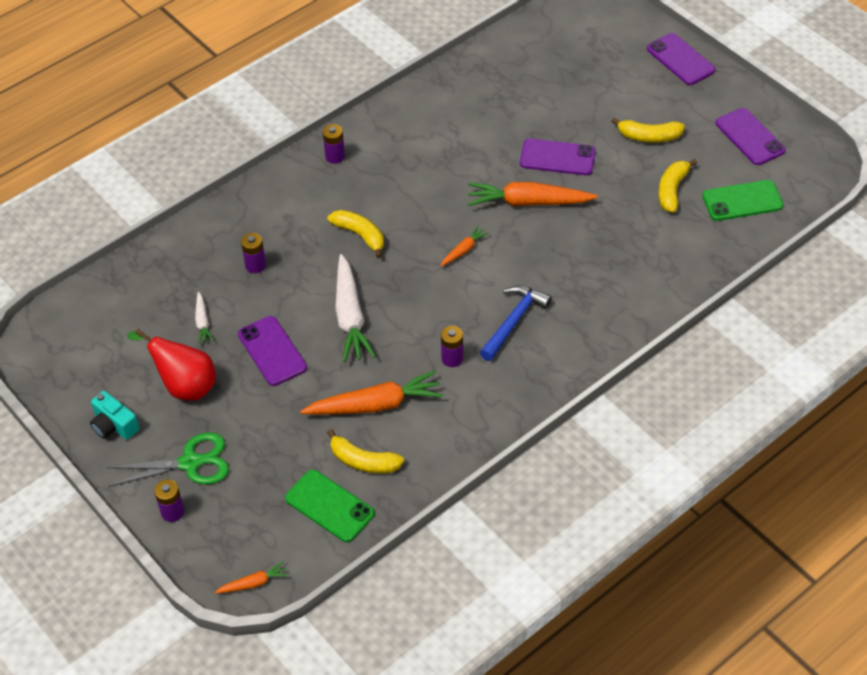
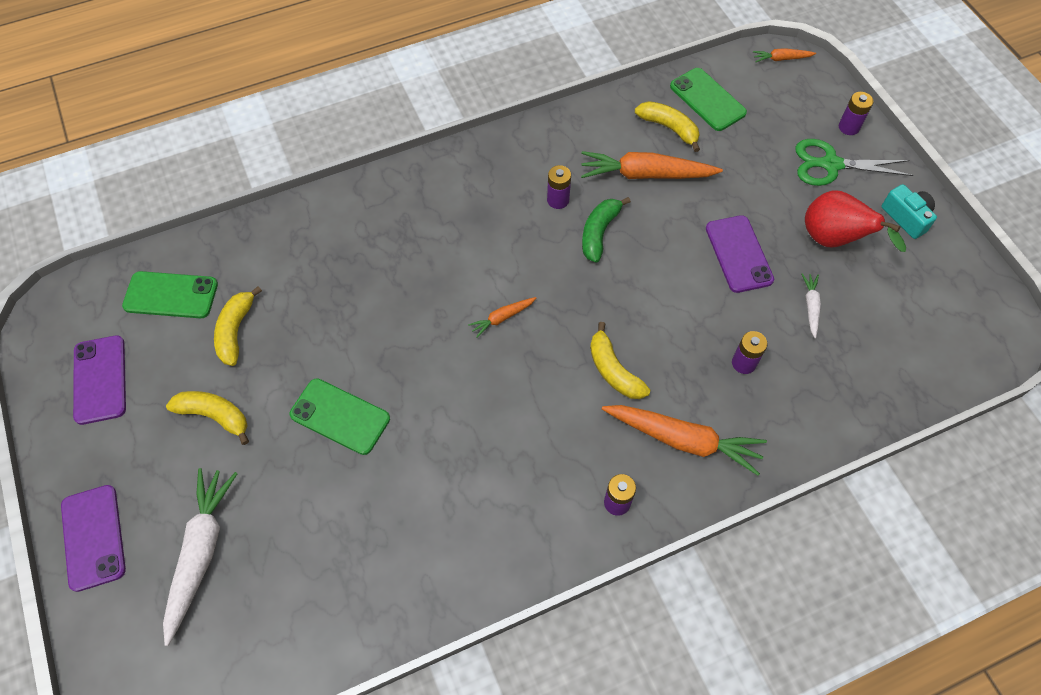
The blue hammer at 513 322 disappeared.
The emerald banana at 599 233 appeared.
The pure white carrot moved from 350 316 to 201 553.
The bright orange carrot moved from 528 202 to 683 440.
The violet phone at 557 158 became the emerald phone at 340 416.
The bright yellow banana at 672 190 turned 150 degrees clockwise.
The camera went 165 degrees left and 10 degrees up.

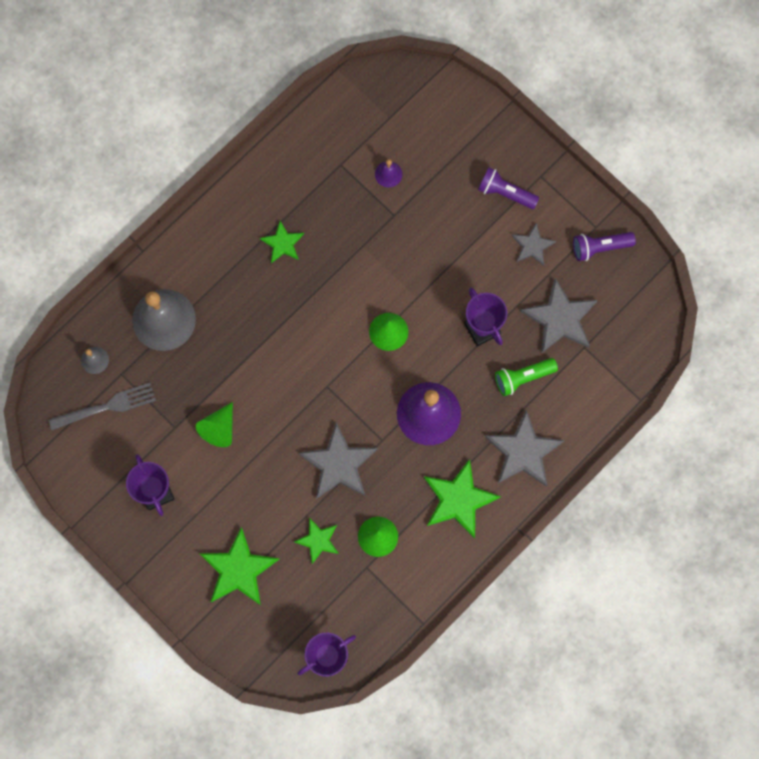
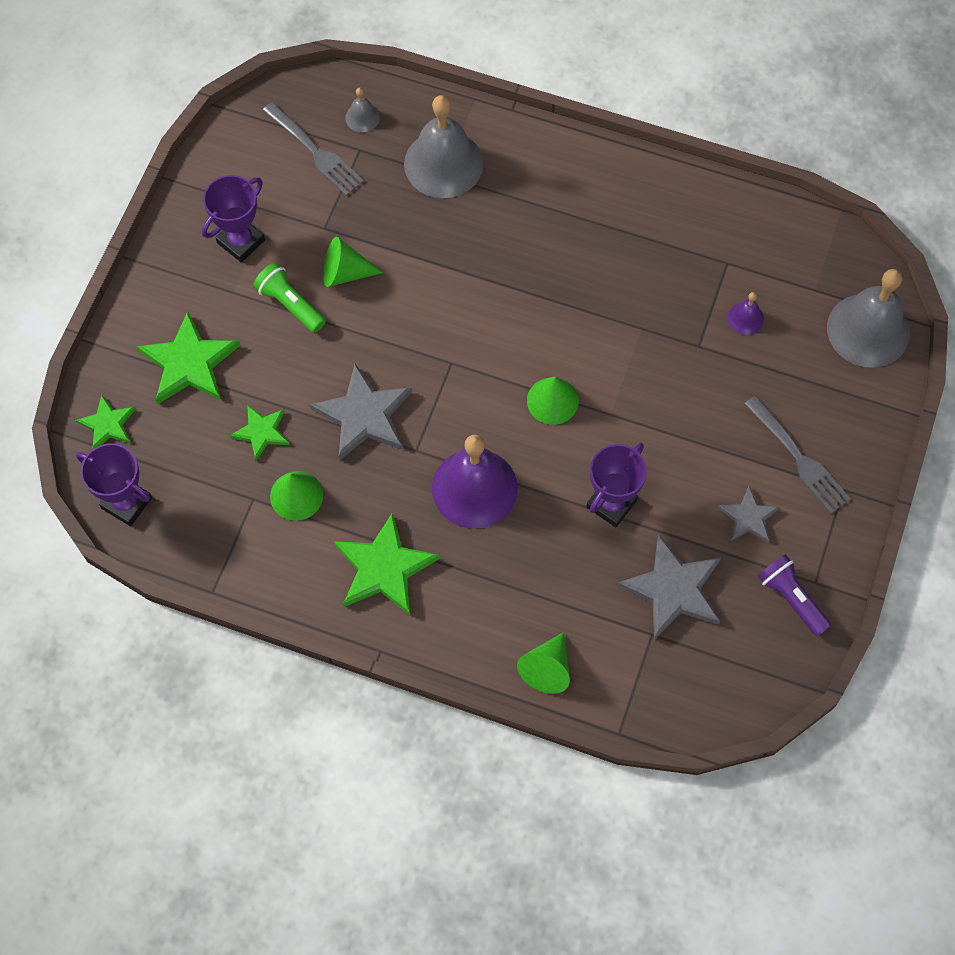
The grey five-pointed star at 523 451 disappeared.
The emerald solid cone at 547 668 appeared.
The grey bell at 868 330 appeared.
The emerald five-pointed star moved from 282 243 to 108 424.
The emerald pocket torch moved from 523 377 to 290 304.
The violet pocket torch at 505 193 was replaced by the grey fork at 798 457.
The camera went 65 degrees right and 10 degrees down.

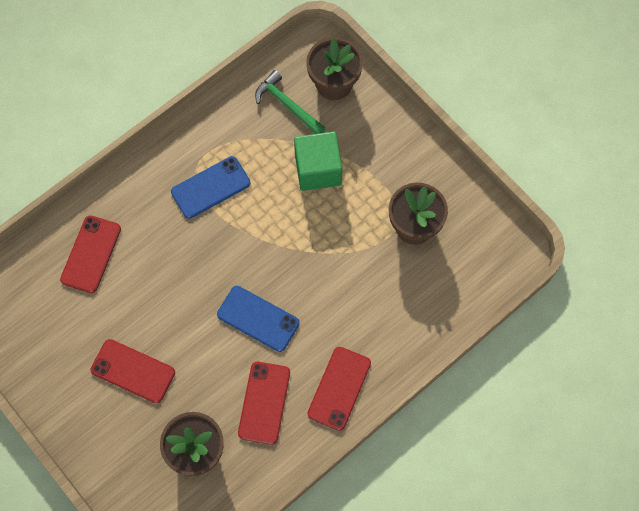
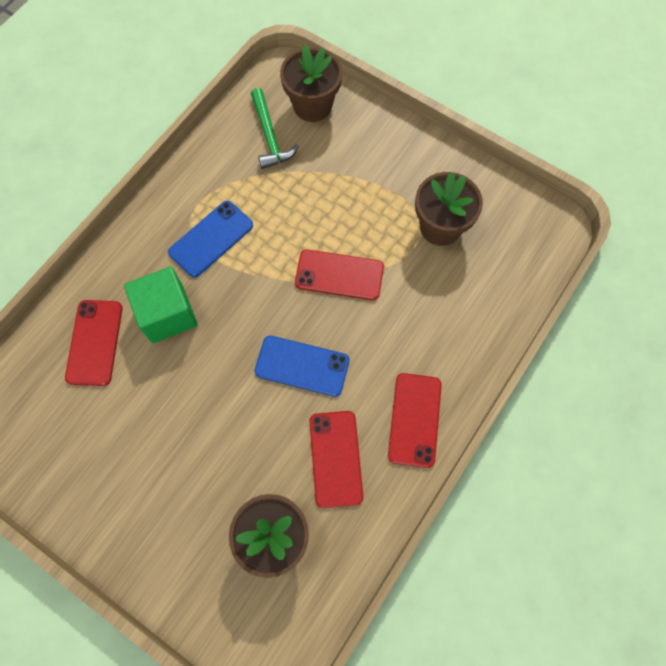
The red phone moved from 133 371 to 339 275.
The emerald cube moved from 318 170 to 167 314.
The emerald hammer at 287 104 turned 135 degrees counterclockwise.
The camera went 15 degrees left and 0 degrees up.

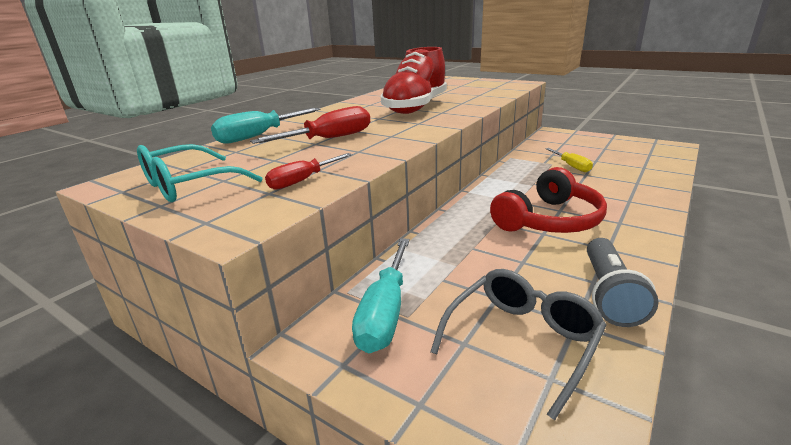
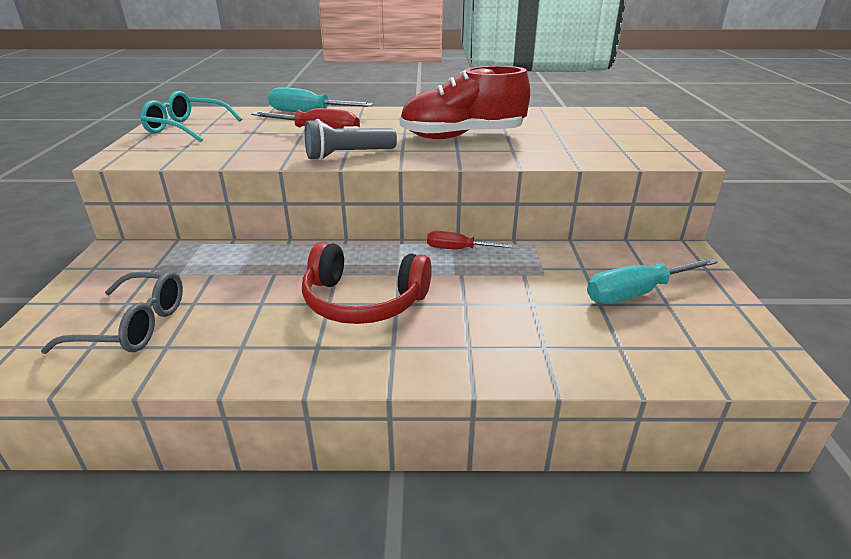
The bright yellow flat screwdriver at 571 166 disappeared.
The red flat screwdriver moved from 303 180 to 458 249.
The aqua flat screwdriver moved from 385 312 to 636 293.
The grey pocket torch moved from 609 294 to 348 155.
The camera went 55 degrees right and 5 degrees up.

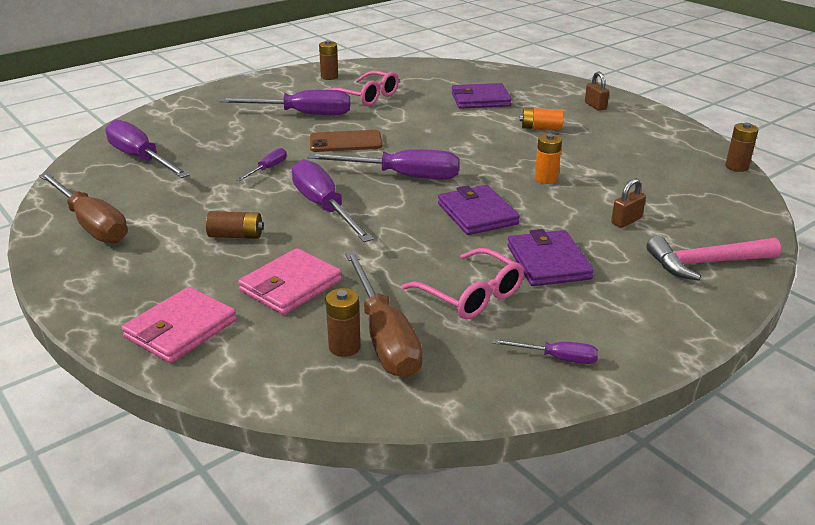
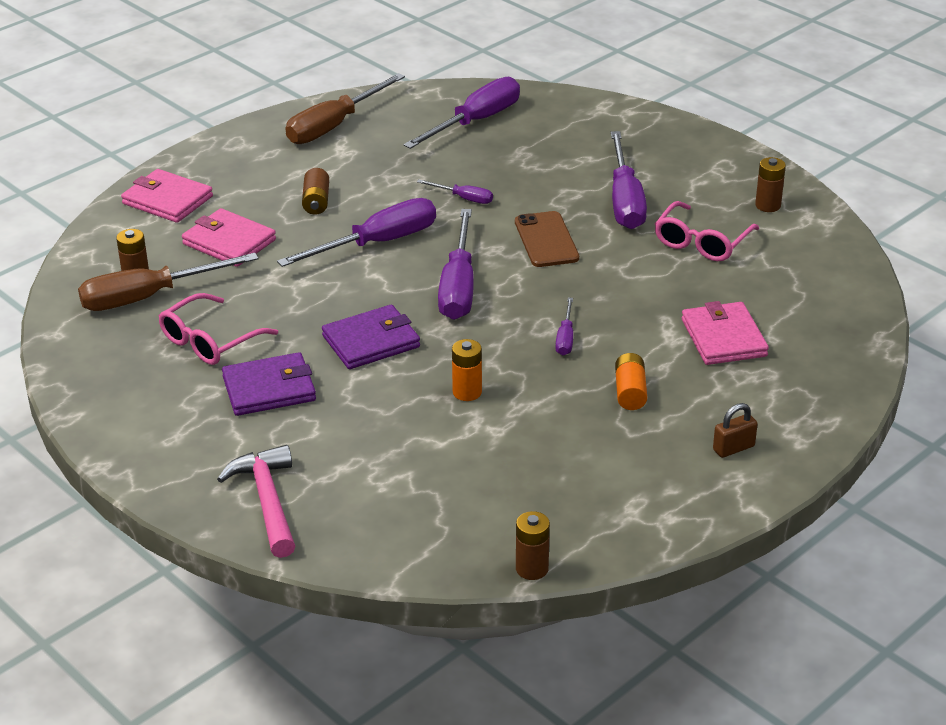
The russet lock at 626 221 disappeared.
The violet flat screwdriver moved from 557 358 to 565 338.
The violet card wallet at 480 99 became the rosy card wallet at 723 338.
The camera went 85 degrees right and 5 degrees up.

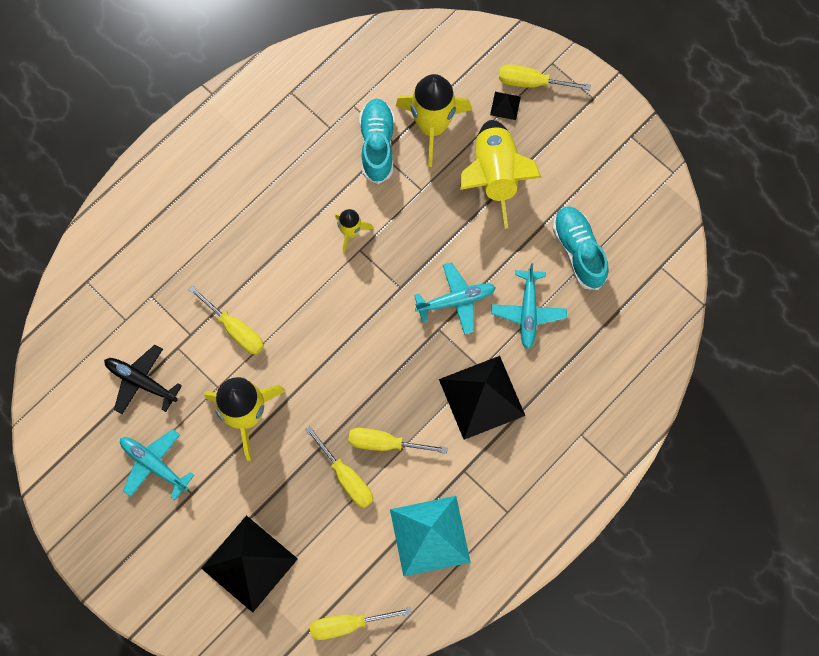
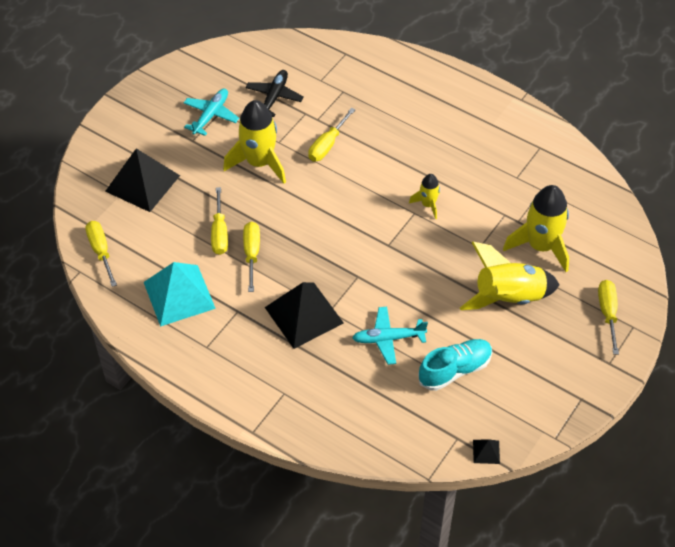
The aqua lace-up shoe at 377 145 disappeared.
The aqua plane at 456 301 disappeared.
The jet-black solid pyramid moved from 505 105 to 486 451.
The bright yellow flat screwdriver at 346 477 turned 45 degrees counterclockwise.
The camera went 80 degrees right and 20 degrees down.

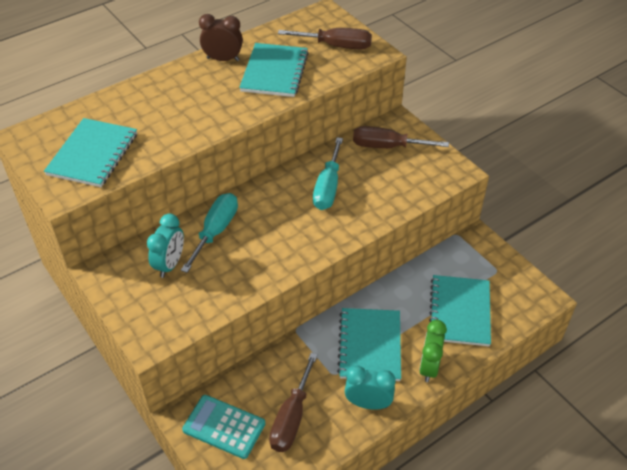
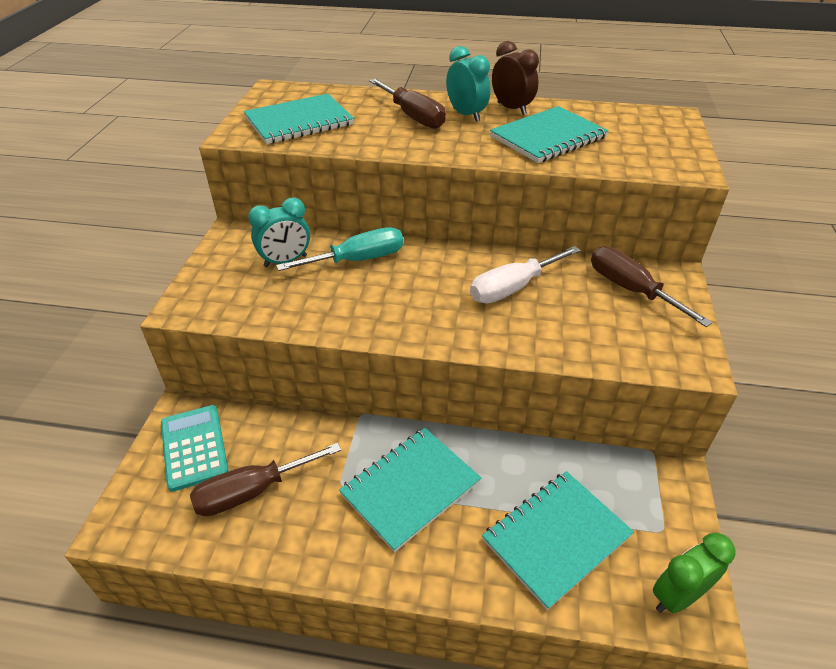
The russet flat screwdriver moved from 336 46 to 413 117.
The aqua alarm clock moved from 368 403 to 466 115.
The emerald alarm clock moved from 429 367 to 677 596.
The aqua flat screwdriver at 328 187 became the pure white flat screwdriver at 512 288.
The camera went 45 degrees right and 5 degrees down.

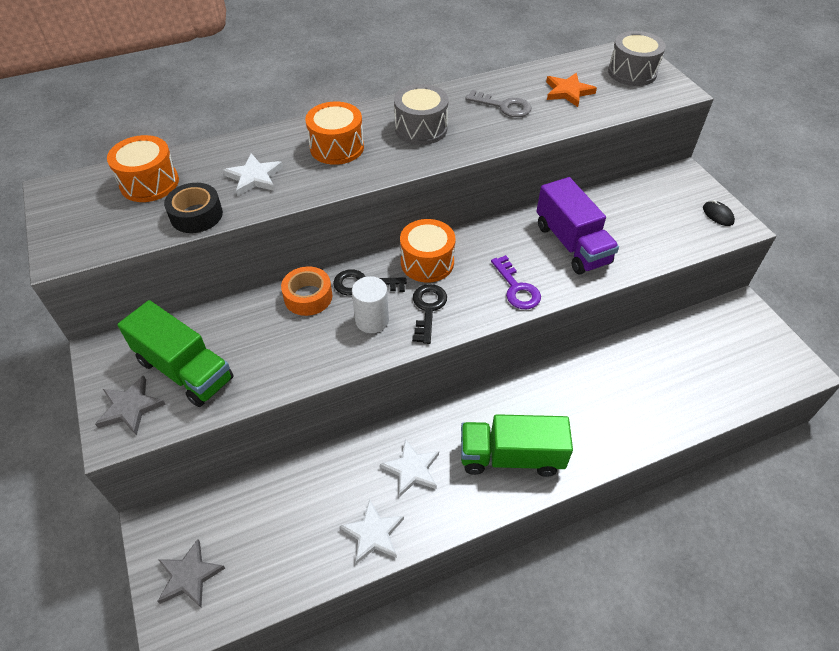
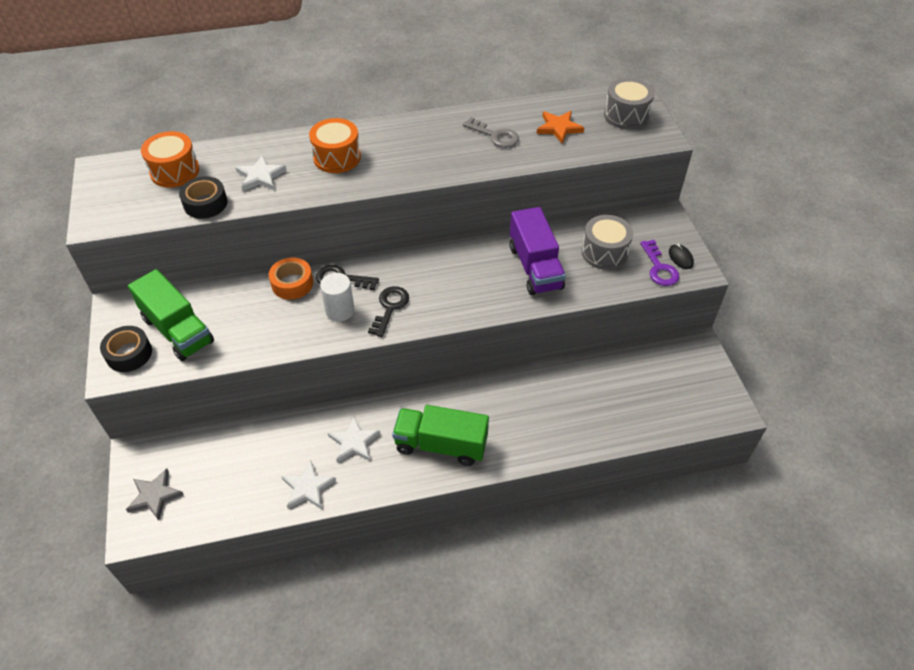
The bright orange toy drum at 427 262 disappeared.
The grey toy drum moved from 421 128 to 604 252.
The violet latchkey moved from 517 288 to 659 268.
The grey five-pointed star at 130 407 was replaced by the jet-black tape at 129 354.
The camera went 10 degrees right and 0 degrees up.

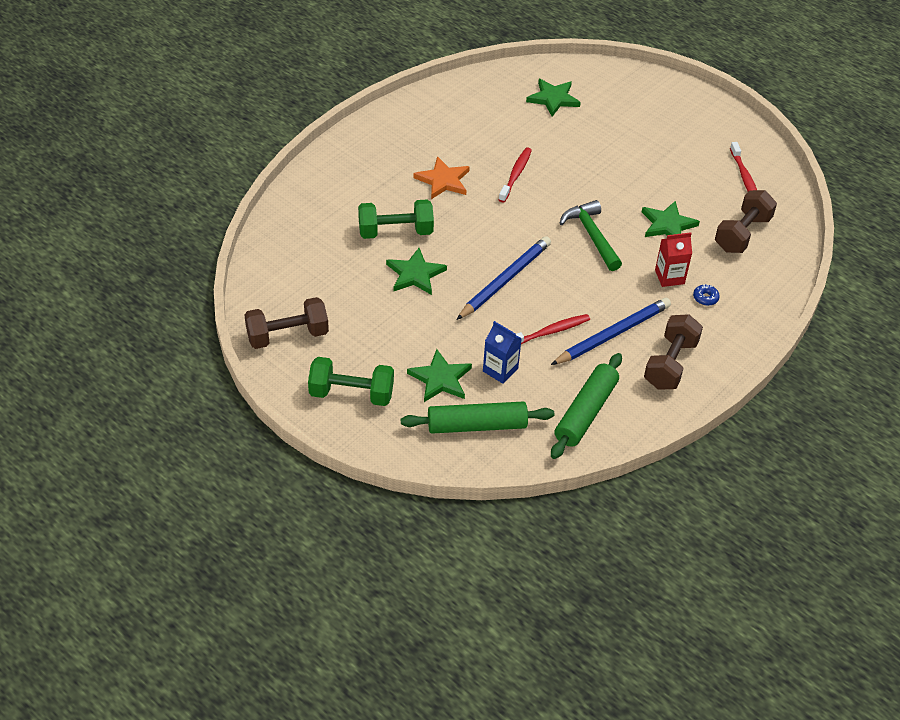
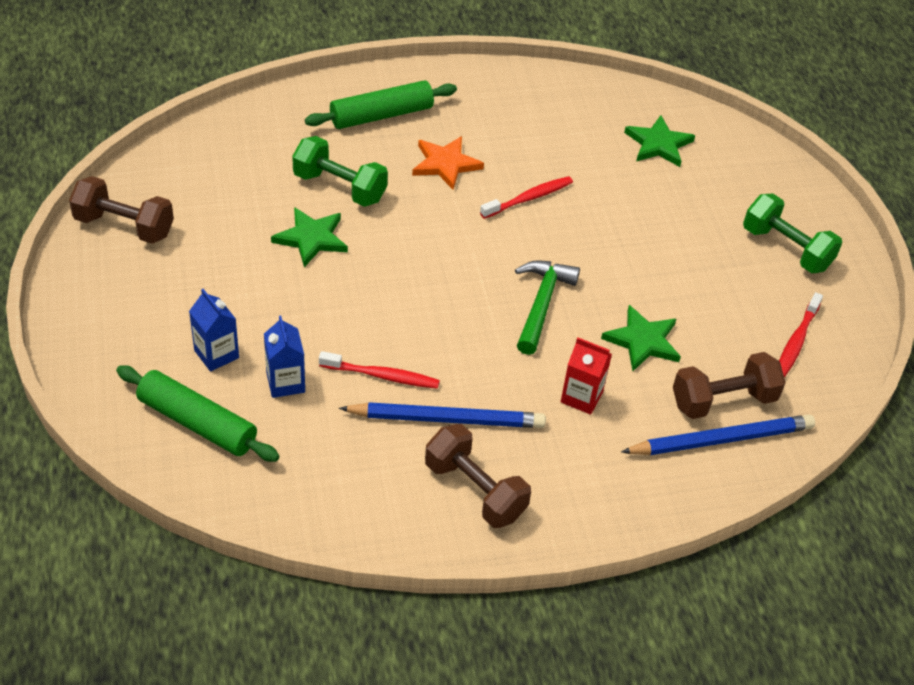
The blue glazed donut at 705 298 disappeared.
The emerald hand weight moved from 351 394 to 786 249.
The blue wooden pencil moved from 505 280 to 721 440.
The emerald rolling pin moved from 585 412 to 381 115.
The emerald five-pointed star at 440 379 was replaced by the blue juice carton at 216 354.
The russet hand weight at 670 364 turned 75 degrees clockwise.
The camera went 35 degrees right and 0 degrees up.

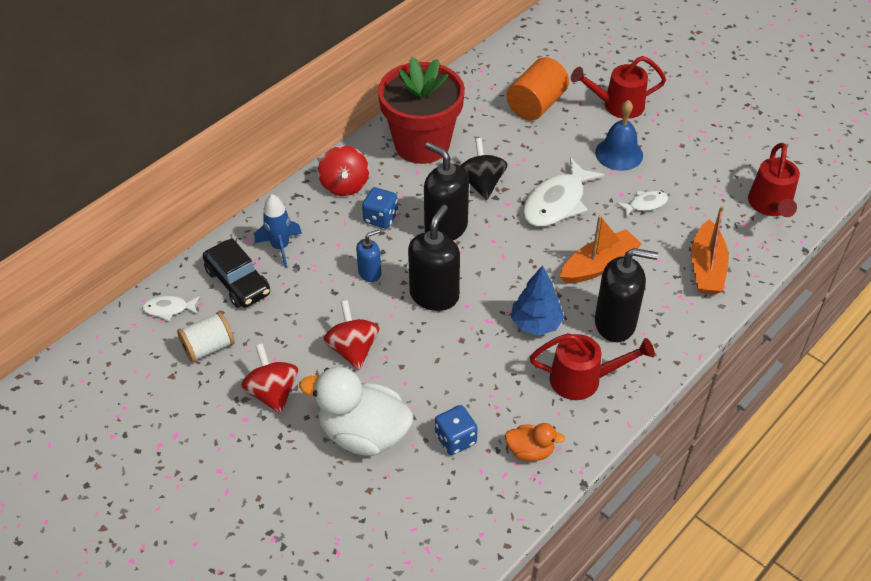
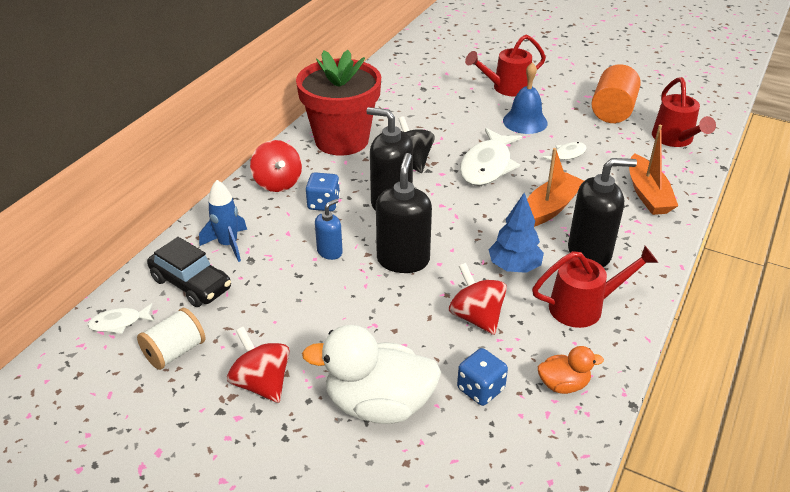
The red whirligig moved from 353 349 to 476 317.
The bright orange cylinder moved from 536 105 to 612 111.
The camera went 15 degrees left and 10 degrees down.

